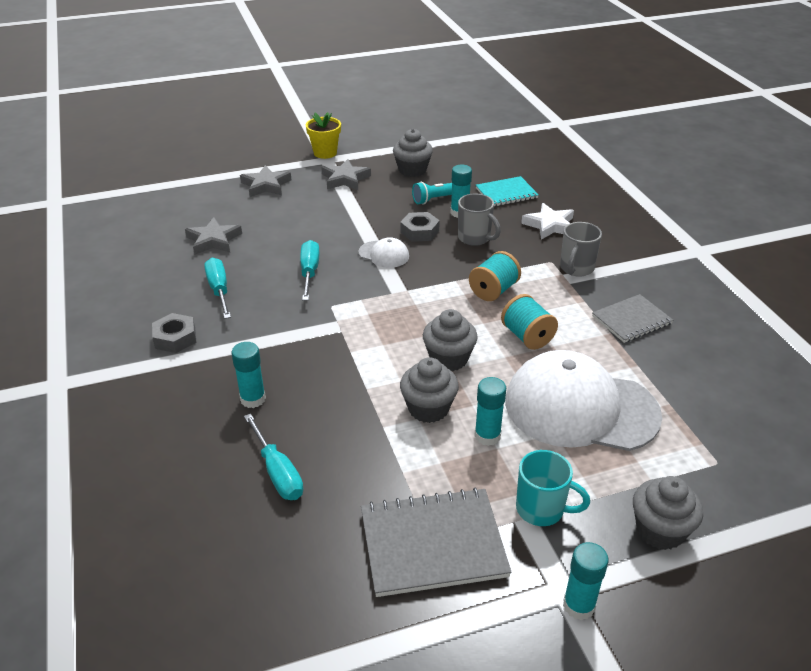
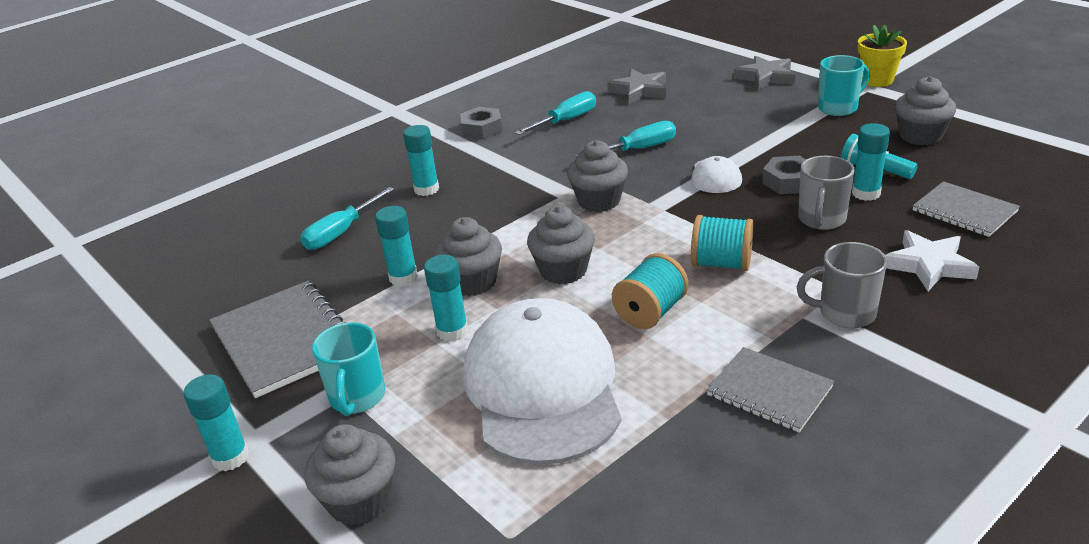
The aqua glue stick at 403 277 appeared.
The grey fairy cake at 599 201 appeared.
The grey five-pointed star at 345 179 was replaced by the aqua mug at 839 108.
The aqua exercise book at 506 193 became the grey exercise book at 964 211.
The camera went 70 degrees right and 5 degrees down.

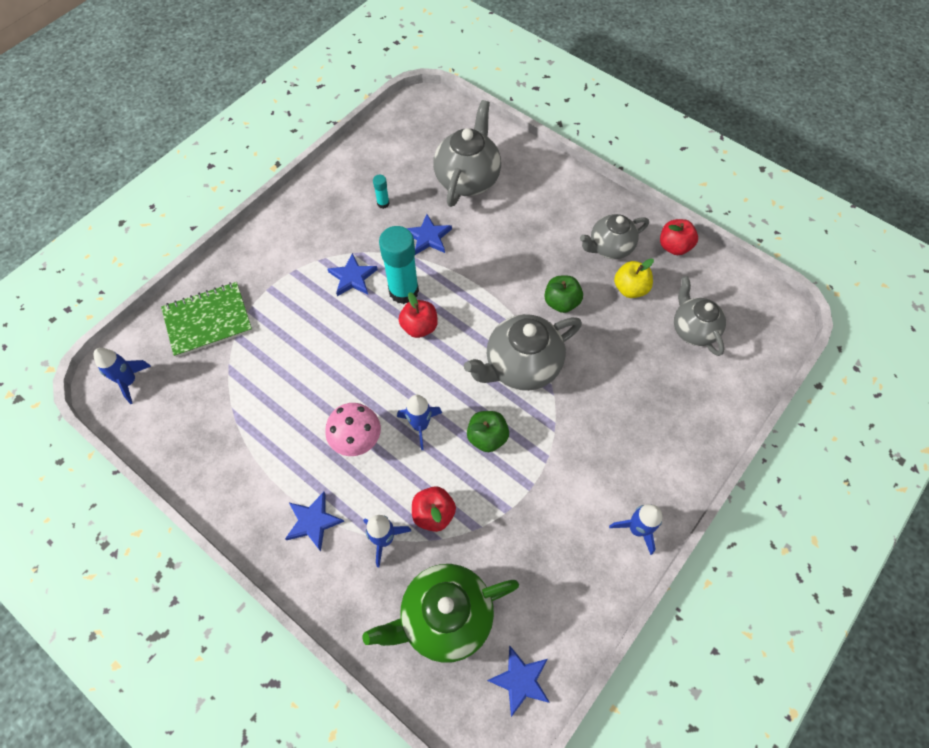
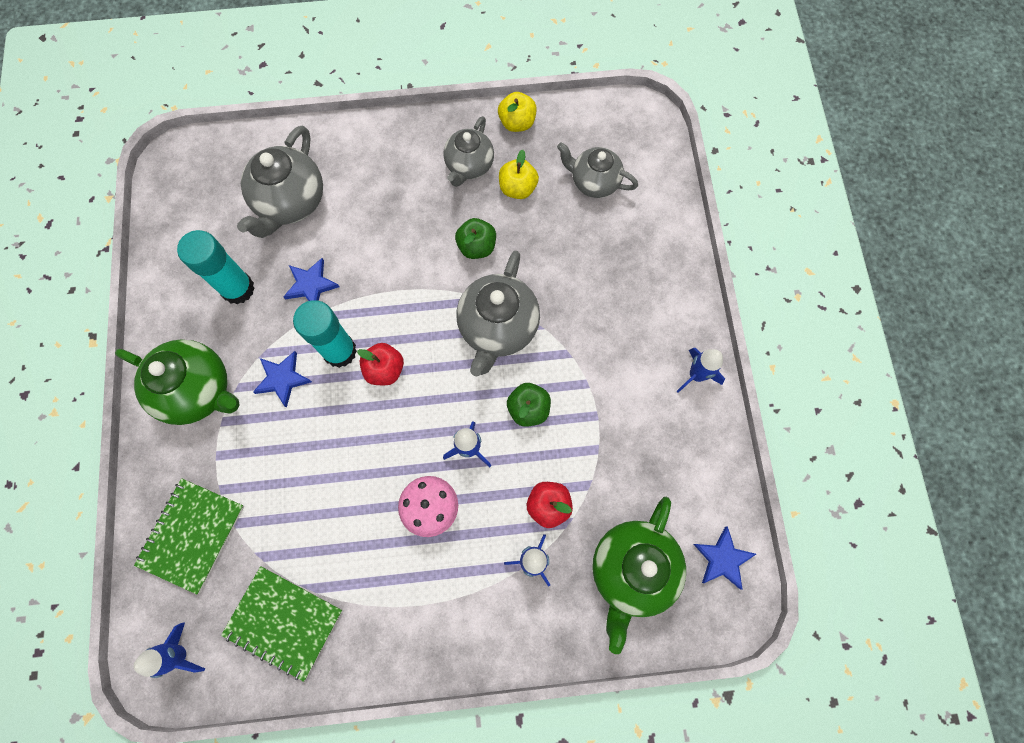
The blue five-pointed star at 313 522 disappeared.
The emerald teapot at 198 390 appeared.
The emerald exercise book at 284 622 appeared.
The red apple fruit at 674 246 became the bright yellow apple fruit at 517 122.
The grey teapot at 467 179 turned 135 degrees counterclockwise.
The aqua glue stick at 383 203 changed to 2.26 times the size.
The camera went 45 degrees left and 10 degrees up.

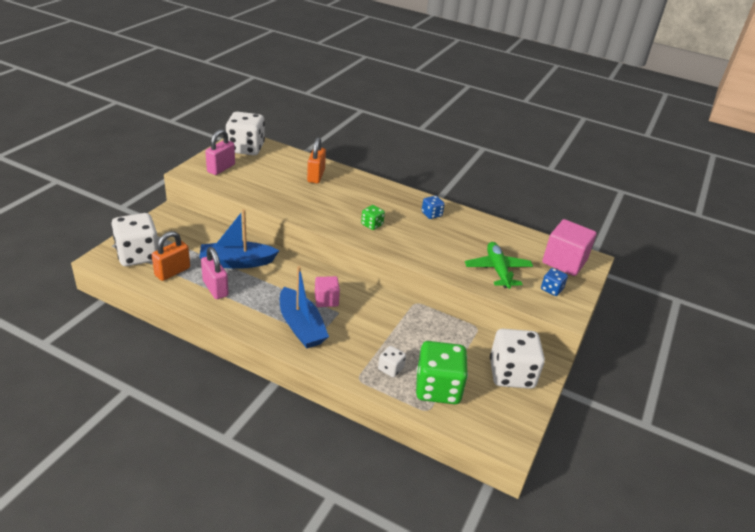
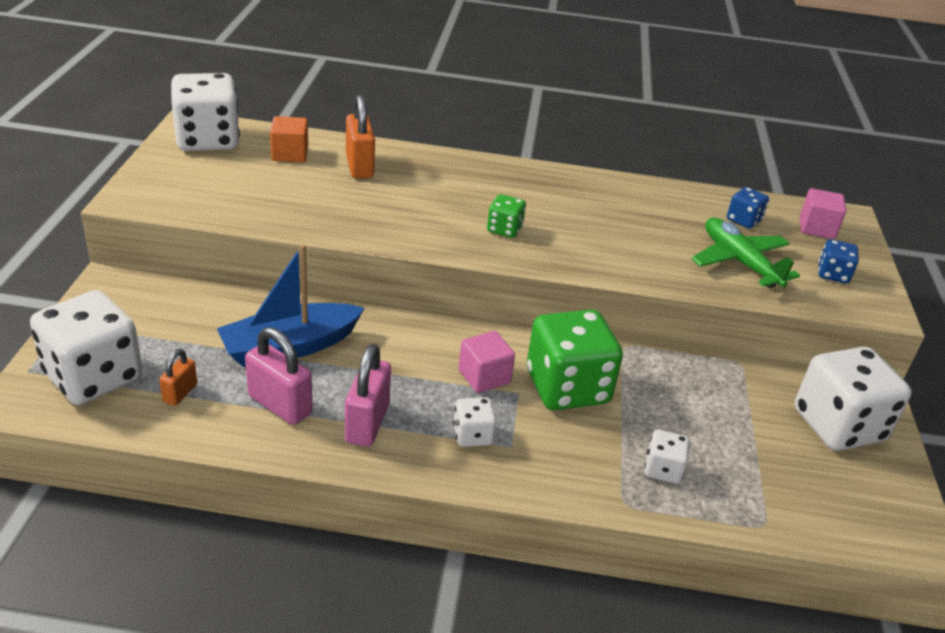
The bright orange cube at 290 154 appeared.
The rosy lock moved from 221 168 to 367 423.
The emerald dice moved from 438 388 to 567 387.
The blue dice moved from 431 214 to 743 220.
The blue sailboat at 301 326 was replaced by the pure white dice at 472 435.
The bright orange lock at 172 272 changed to 0.57 times the size.
The rosy cube at 564 262 changed to 0.59 times the size.
The camera went 20 degrees left and 0 degrees up.

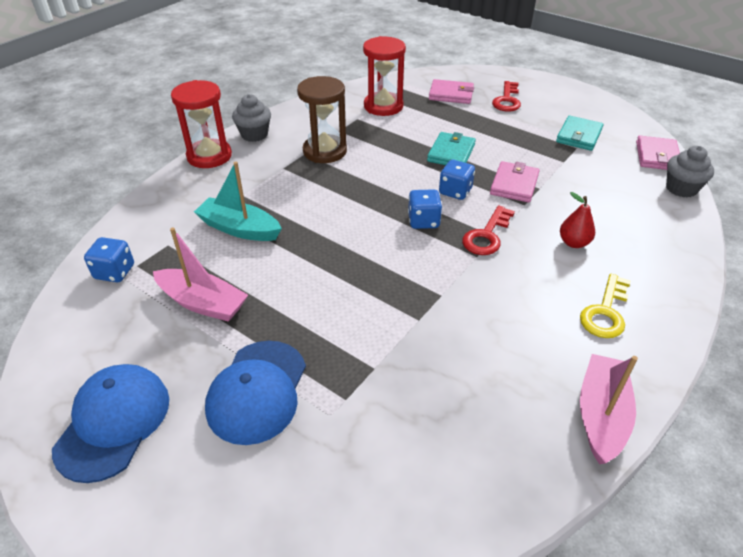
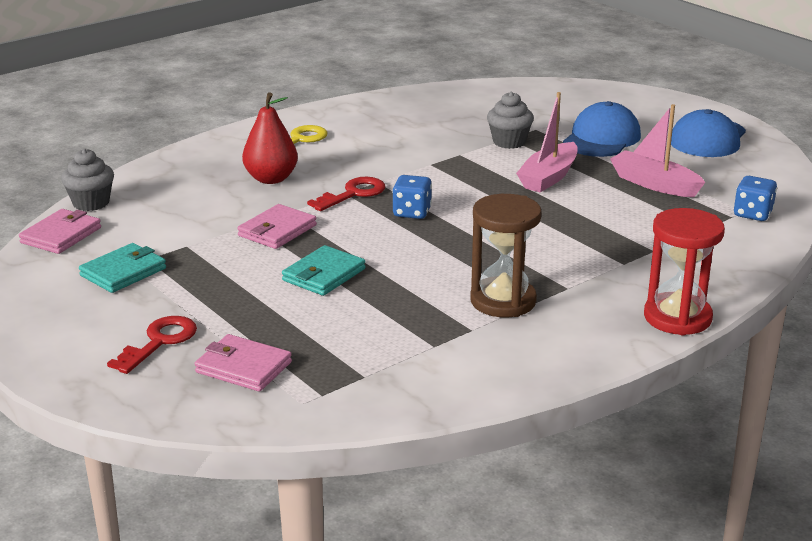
The aqua sailboat at 239 229 disappeared.
The red hourglass at 383 106 disappeared.
The blue dice at 455 191 disappeared.
The grey fairy cake moved from 254 135 to 509 142.
The rosy sailboat moved from 601 415 to 549 177.
The red toy pear at 573 243 changed to 1.56 times the size.
The camera went 165 degrees left and 15 degrees down.

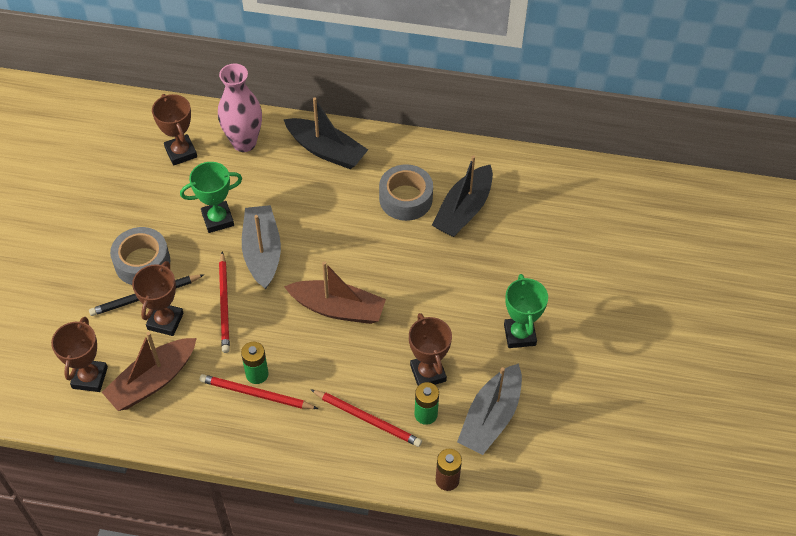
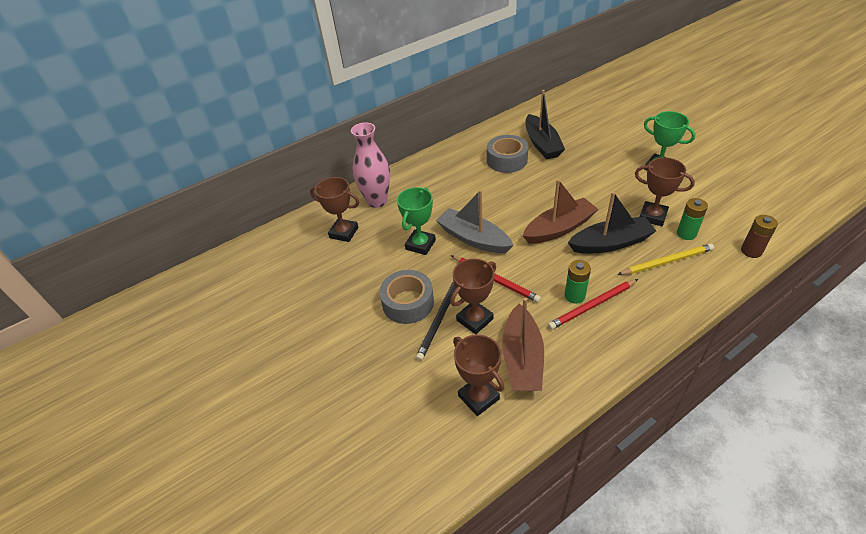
The grey sailboat at 491 417 disappeared.
The jet-black sailboat moved from 326 150 to 610 243.
The red wooden pencil at 367 419 became the bright yellow wooden pencil at 666 262.
The russet trophy at 165 321 turned 75 degrees clockwise.
The camera went 40 degrees left and 10 degrees down.

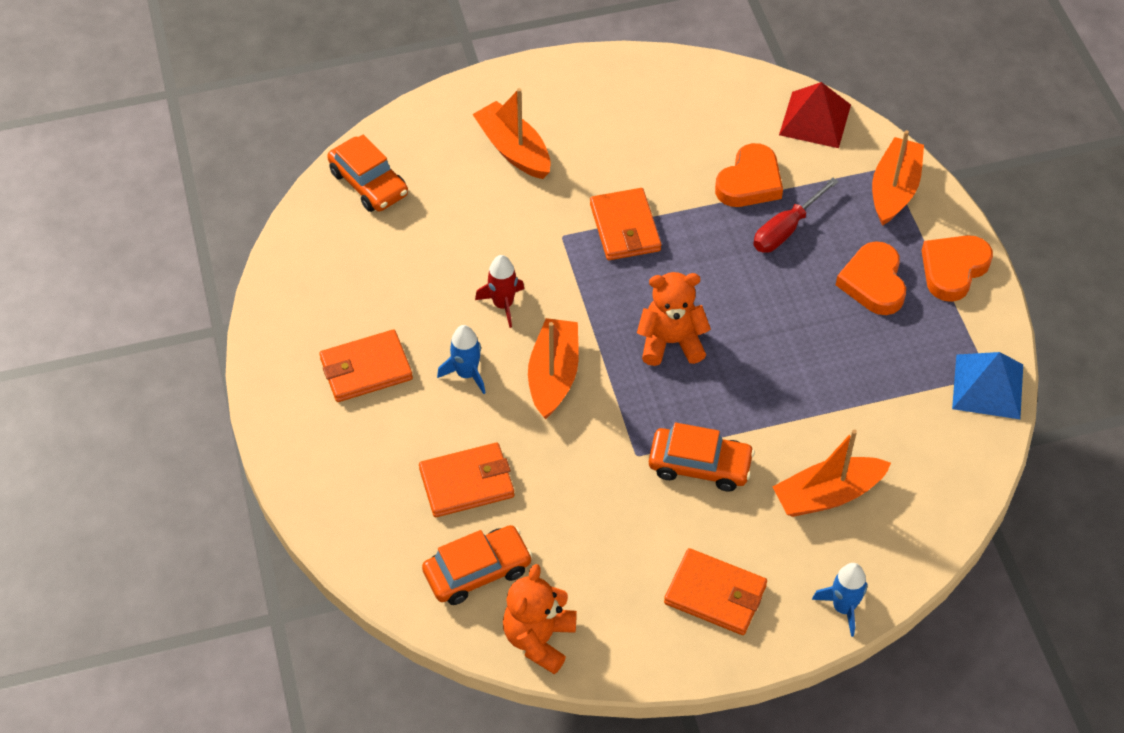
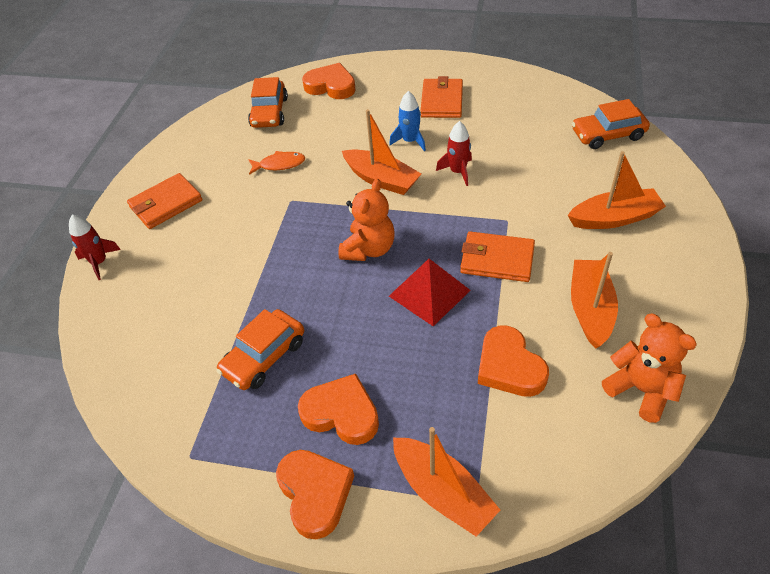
The bright orange card wallet at 467 483 disappeared.
The red flat screwdriver at 786 229 disappeared.
The blue solid pyramid at 988 386 disappeared.
The bright orange toy fish at 279 164 appeared.
The bright orange heart shape at 331 86 appeared.
The bright orange teddy bear moved from 539 639 to 641 389.
The bright orange toy car moved from 700 465 to 264 356.
The bright orange sailboat moved from 828 495 to 590 309.
The red solid pyramid moved from 815 119 to 429 293.
The blue toy rocket at 843 607 became the red toy rocket at 99 262.
The camera went 120 degrees right and 5 degrees down.

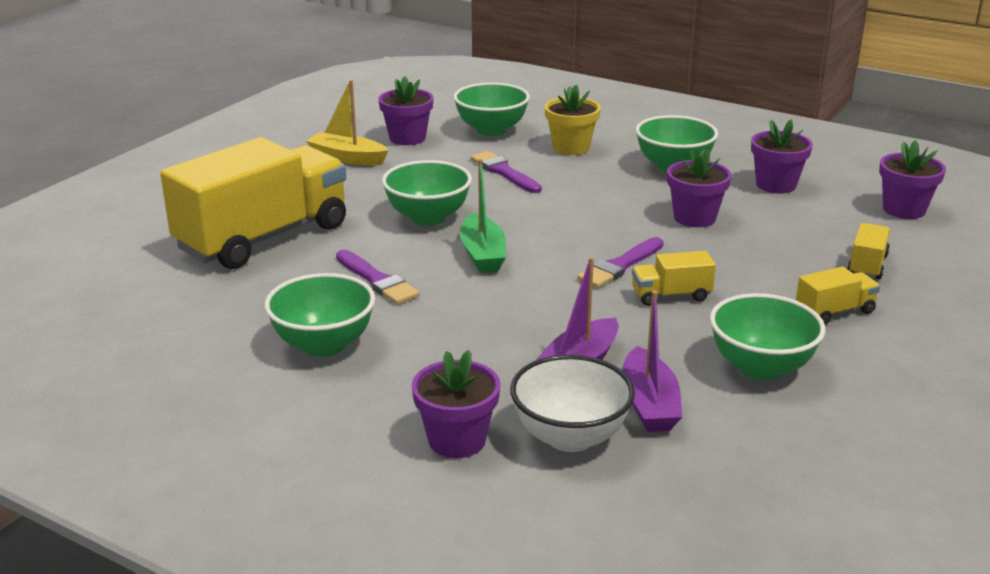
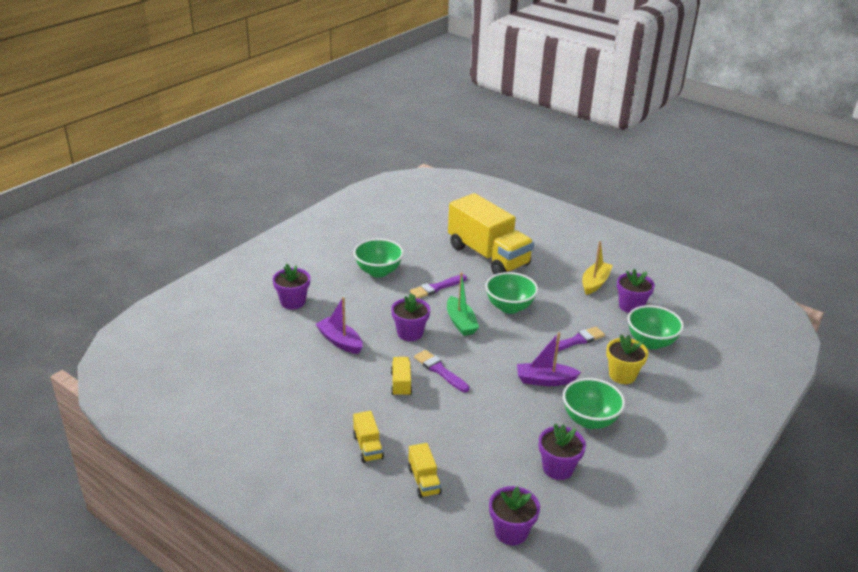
The pure white serving bowl at 570 437 disappeared.
The emerald serving bowl at 761 367 disappeared.
The violet sailboat moved from 649 404 to 545 380.
The violet plant pot moved from 694 218 to 410 333.
The emerald sailboat at 482 254 turned 105 degrees counterclockwise.
The bright yellow truck at 867 265 turned 45 degrees clockwise.
The camera went 95 degrees right and 5 degrees up.

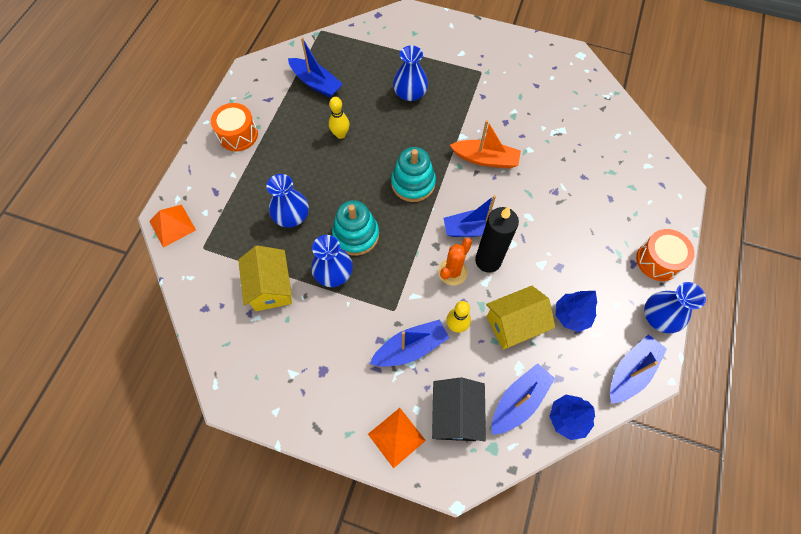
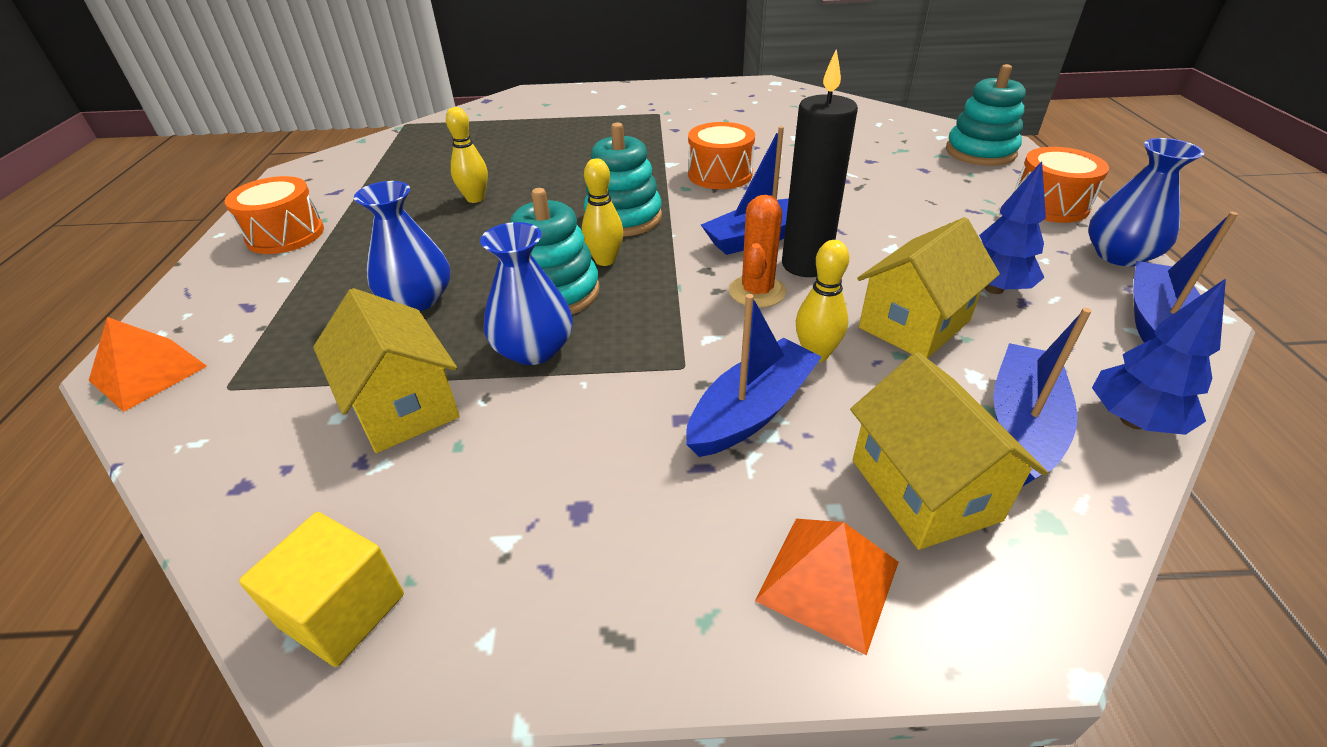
The blue sailboat at 316 83 disappeared.
The blue tall vase at 410 93 disappeared.
The bright yellow cube at 342 610 appeared.
The bright yellow tenpin at 605 260 appeared.
The aqua stacking rings at 980 152 appeared.
The bright orange sailboat at 485 159 was replaced by the bright orange toy drum at 720 174.
The jet-black toy house at 455 415 became the bright yellow toy house at 924 489.
The camera went 20 degrees left and 25 degrees down.

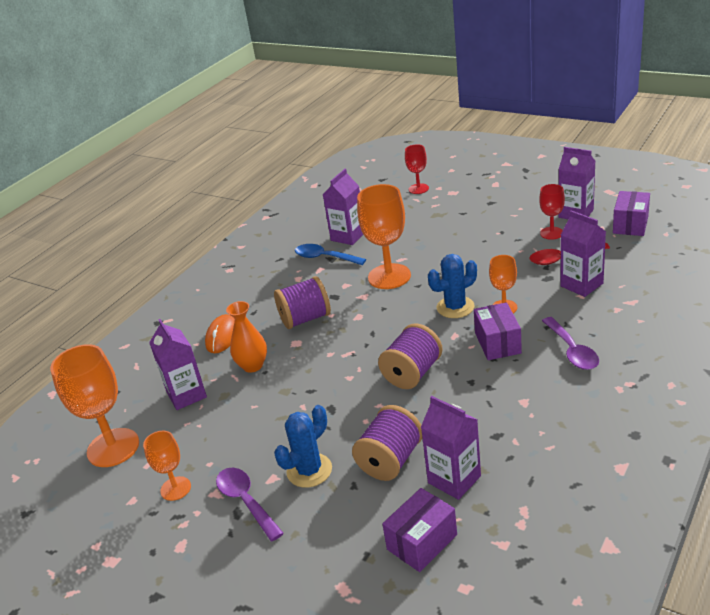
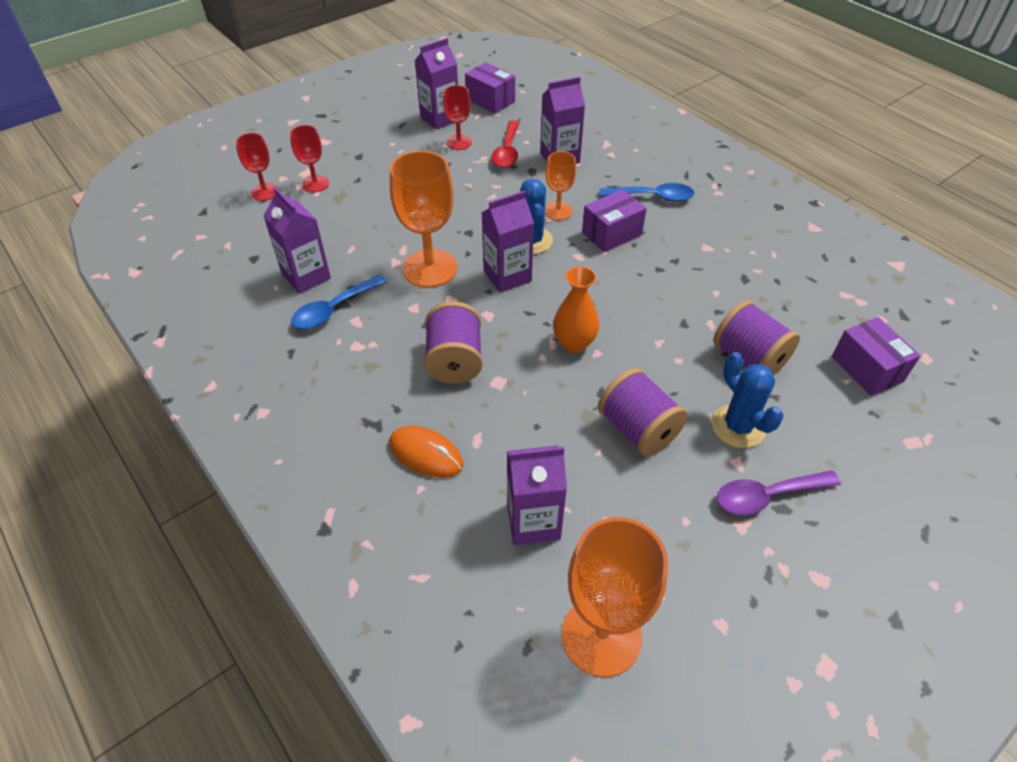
The bright orange wine glass at 175 488 disappeared.
The red wine glass at 315 184 appeared.
The bright orange tall vase moved from 253 366 to 574 343.
The violet spool moved from 412 373 to 638 429.
The violet juice carton moved from 454 479 to 507 276.
The violet tablespoon at 572 351 became the blue tablespoon at 653 197.
The violet box at 498 343 turned 45 degrees counterclockwise.
The camera went 75 degrees left and 15 degrees up.

